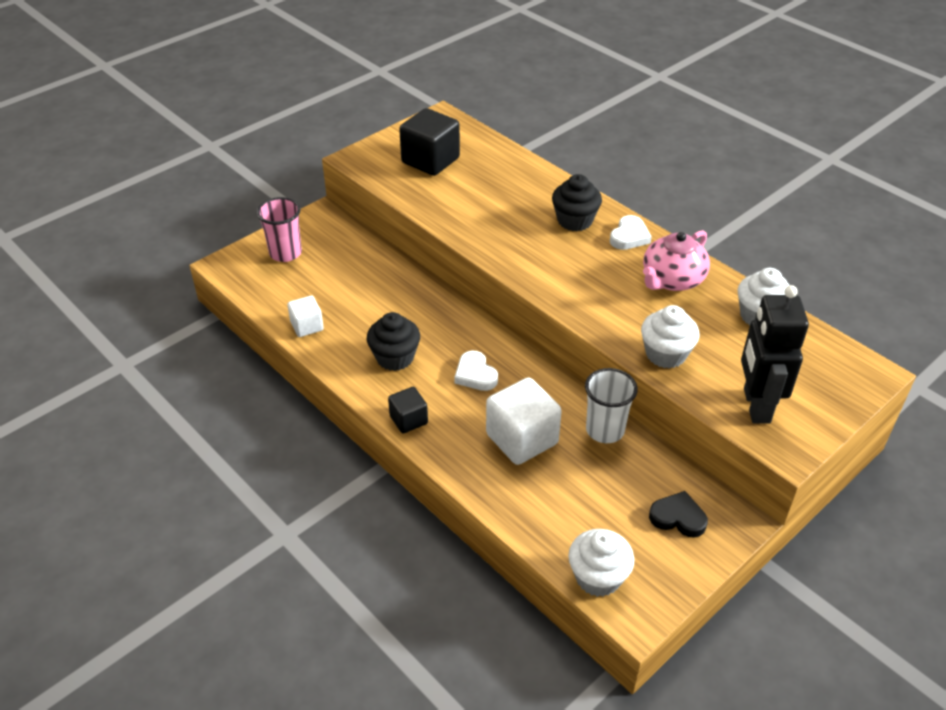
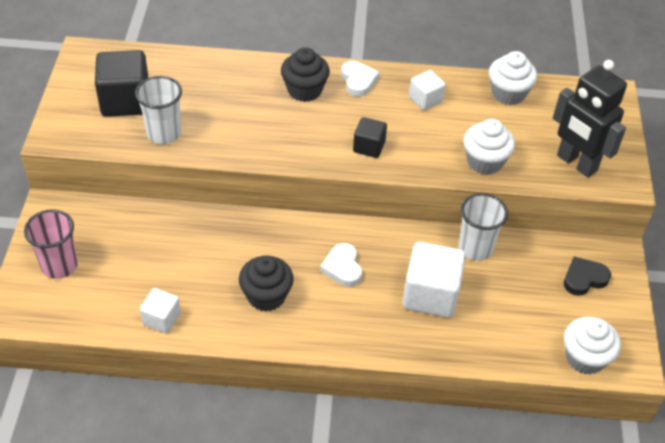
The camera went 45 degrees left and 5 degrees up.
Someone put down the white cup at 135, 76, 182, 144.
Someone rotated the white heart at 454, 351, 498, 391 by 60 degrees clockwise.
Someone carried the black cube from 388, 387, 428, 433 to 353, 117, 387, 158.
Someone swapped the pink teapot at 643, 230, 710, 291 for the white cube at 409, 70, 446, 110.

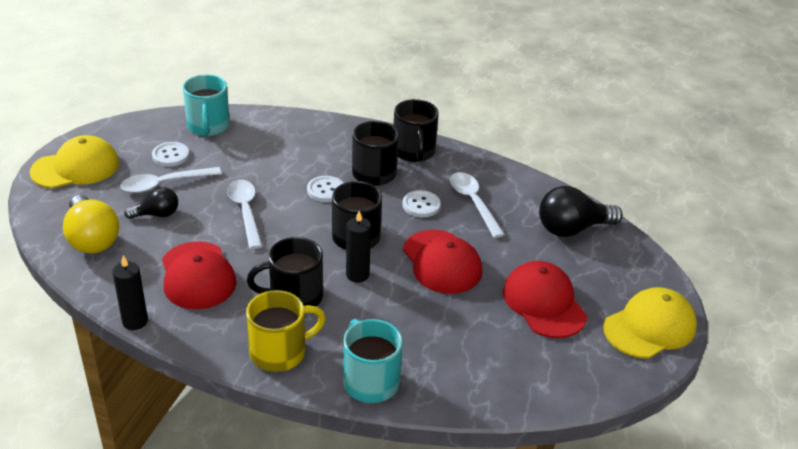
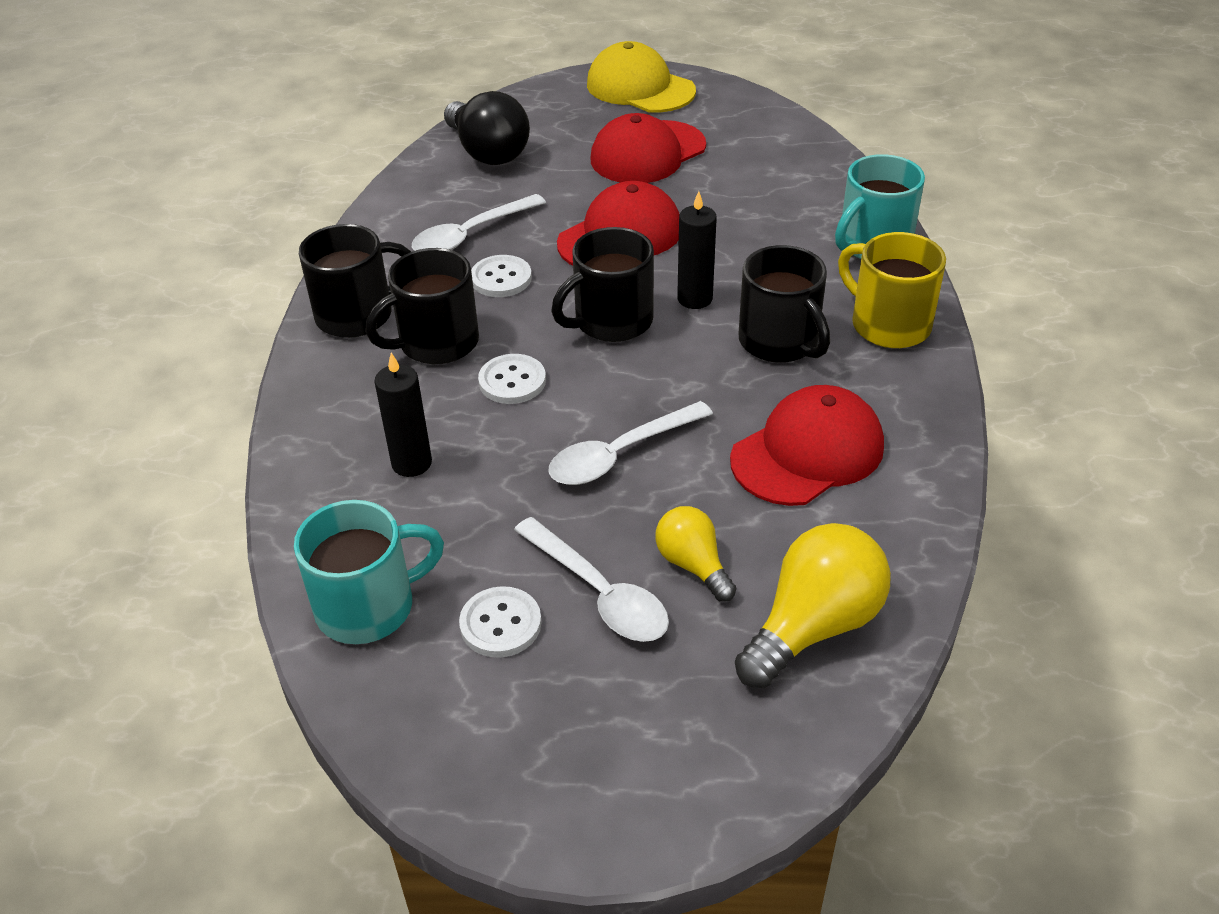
The camera went 105 degrees left and 5 degrees up.
Someone carried the black candle from 113, 255, 148, 330 to 374, 353, 432, 477.
Someone repainted the black light bulb at 124, 187, 178, 219, which became the yellow light bulb at 655, 506, 736, 602.
Someone took away the yellow cap at 30, 135, 119, 188.

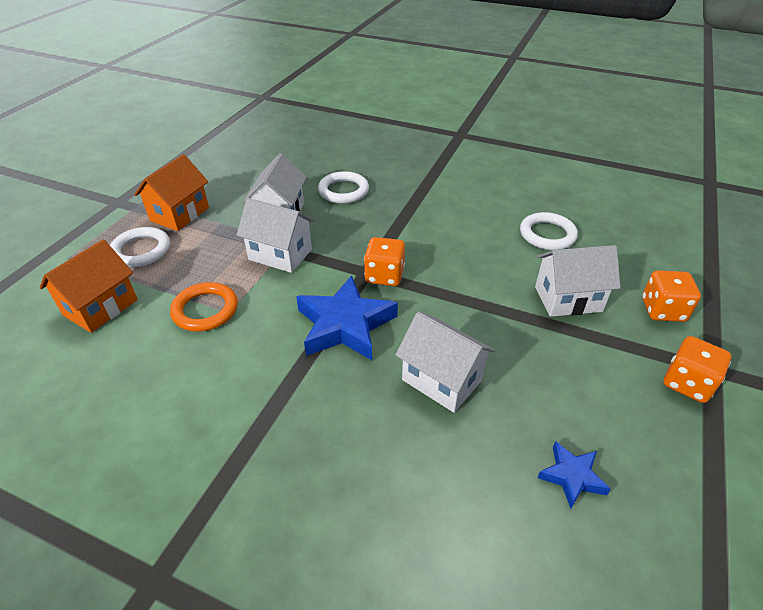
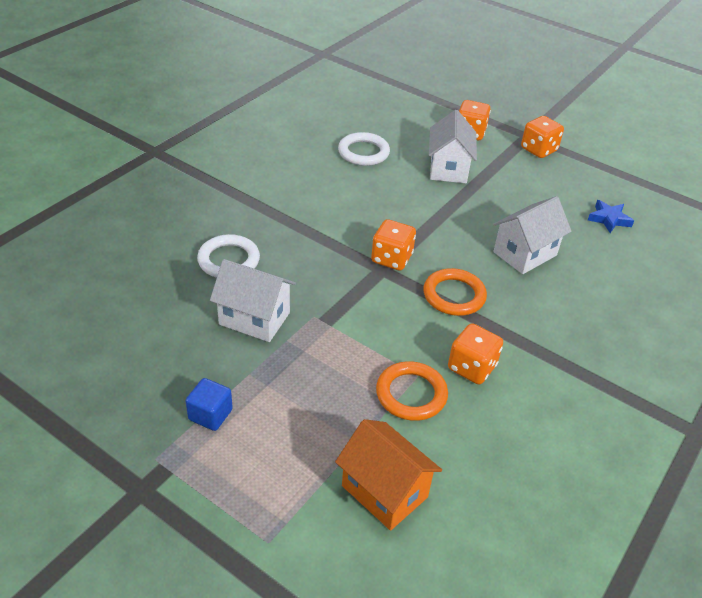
The camera went 80 degrees left and 0 degrees up.
Someone swapped the orange house at 134, 154, 209, 231 for the blue cube at 186, 378, 233, 431.
Someone swapped the blue star at 296, 275, 398, 360 for the orange ring at 423, 268, 487, 316.
Someone put down the orange dice at 448, 323, 503, 384.
Someone took away the white ring at 110, 227, 170, 267.
Someone took away the white house at 236, 198, 314, 273.

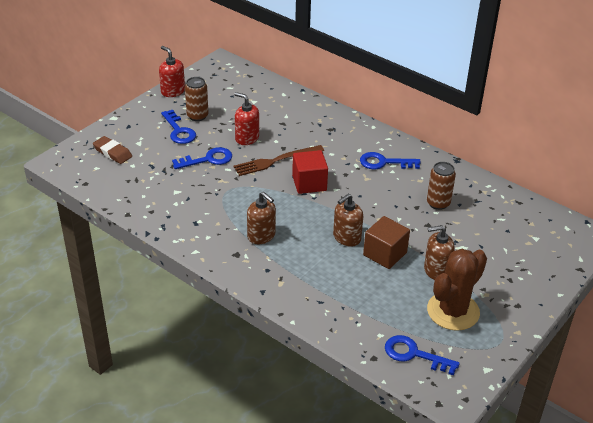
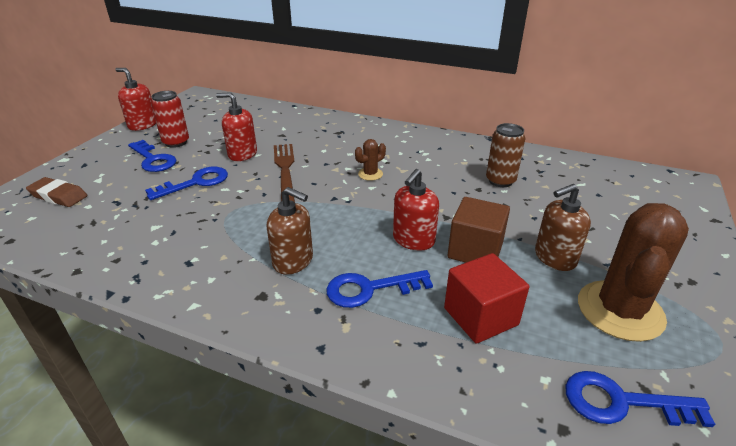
The camera went 15 degrees left and 5 degrees down.
Someone repainted the brown can at 185, 77, 208, 121, which became the red can at 151, 91, 189, 148.
Someone rotated the brown fork at 233, 145, 324, 176 by 120 degrees clockwise.
Someone carried the blue key from 360, 152, 421, 169 to 326, 270, 433, 308.
Someone put down the brown cactus at 355, 139, 386, 181.
Someone repainted the brown soap dispenser at 333, 194, 363, 247, which became the red soap dispenser at 393, 169, 439, 251.
Someone carried the red cube from 292, 150, 328, 194 to 444, 253, 529, 344.

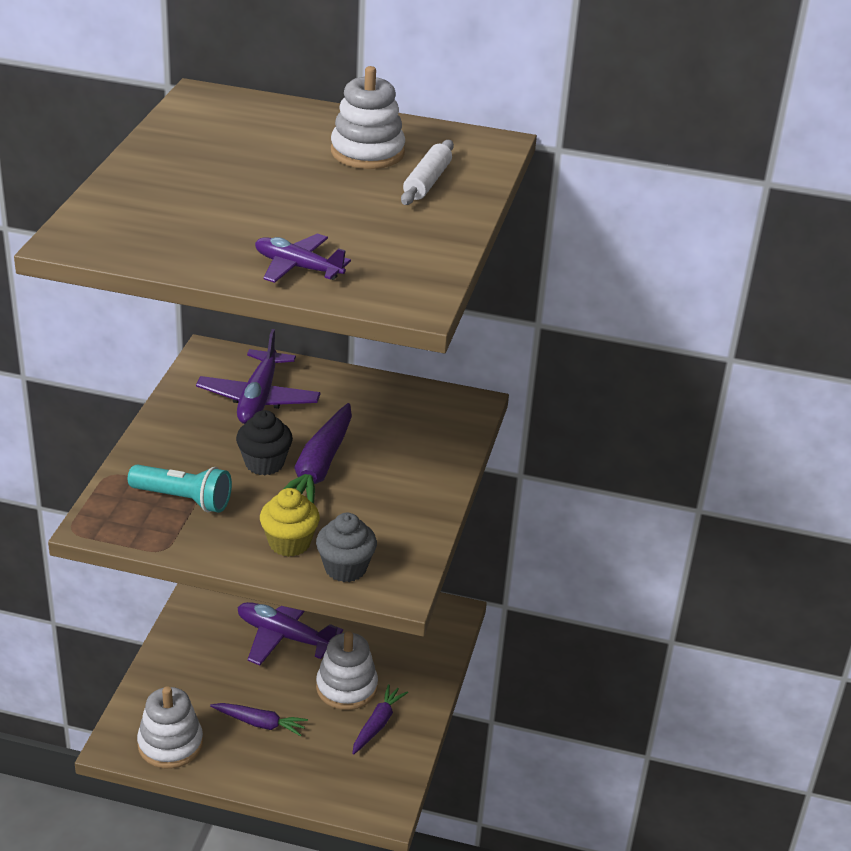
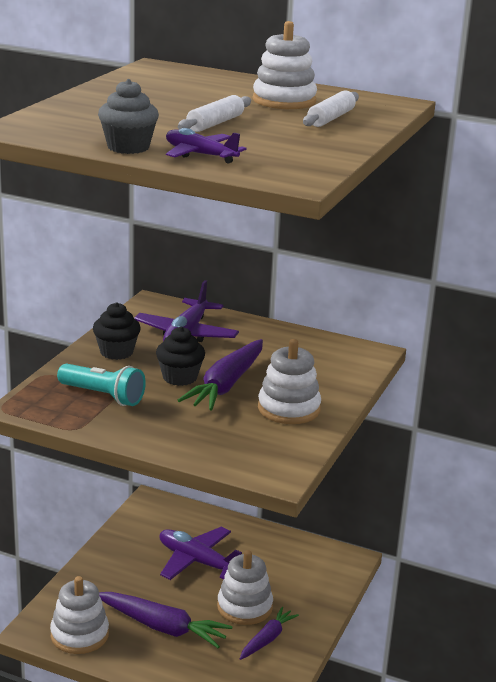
The camera went 10 degrees right and 10 degrees down.
Someone put down the black cupcake at 93, 302, 141, 360.
Someone carried the grey cupcake from 316, 513, 377, 582 to 98, 79, 159, 154.
Someone scaled the purple carrot at 210, 703, 308, 736 by 1.65.
Someone put down the white rolling pin at 178, 95, 251, 132.
Someone put down the white stacking toy at 258, 339, 321, 424.
Someone took away the yellow cupcake at 260, 488, 320, 557.

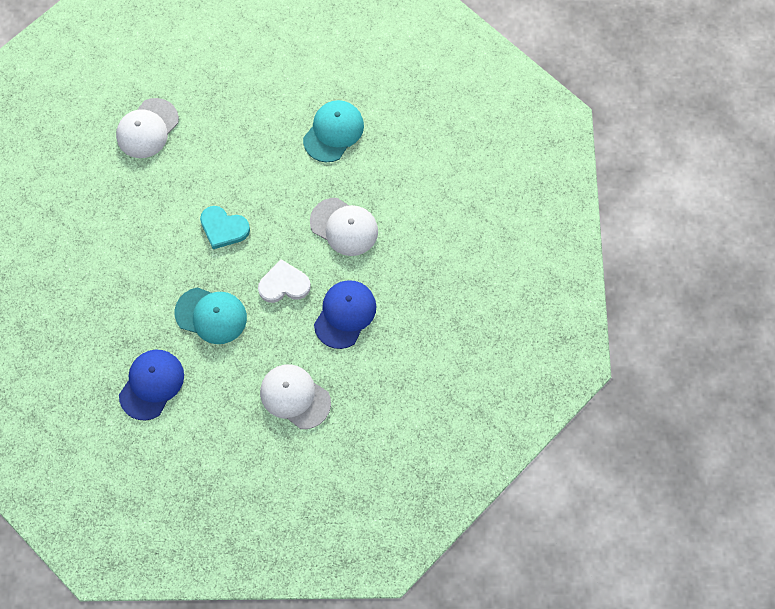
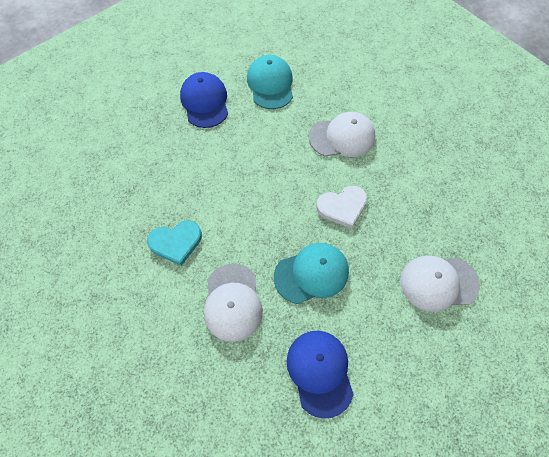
The camera went 40 degrees left and 5 degrees down.
Someone carried the turquoise heart from 200, 206, 250, 249 to 147, 220, 202, 266.
Someone carried the blue cap from 314, 280, 376, 349 to 180, 72, 228, 128.
Someone carried the white cap from 116, 98, 179, 158 to 204, 264, 263, 342.
Someone rotated the white heart at 258, 259, 311, 303 by 150 degrees counterclockwise.

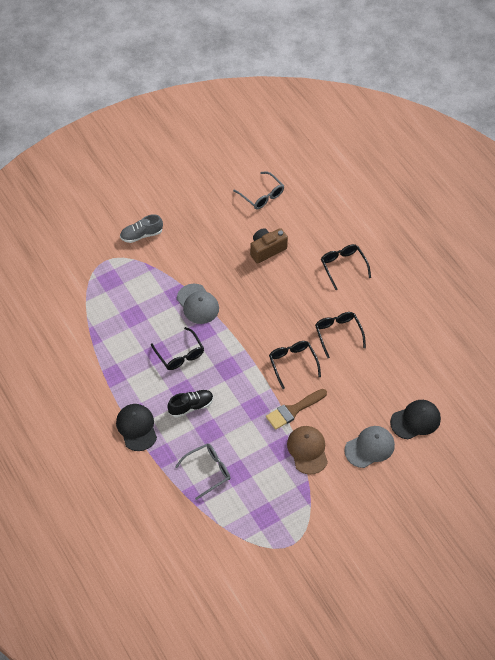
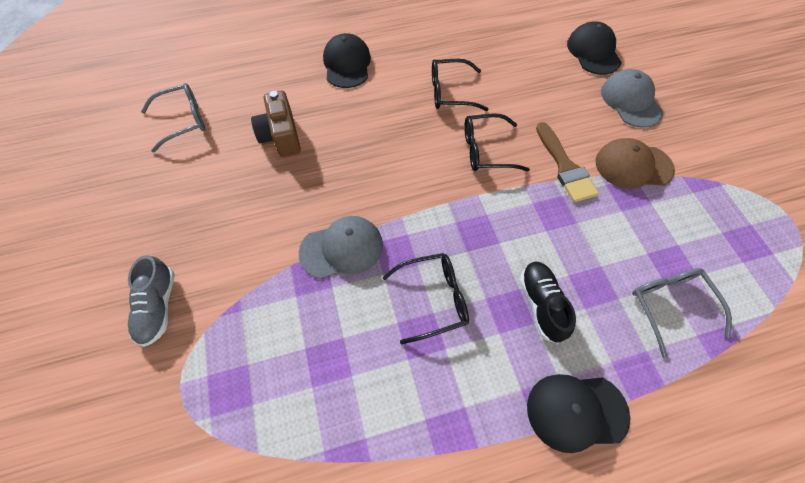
The camera went 75 degrees left and 5 degrees up.
Someone swapped the black glasses at 321, 244, 371, 290 for the black cap at 323, 33, 371, 88.

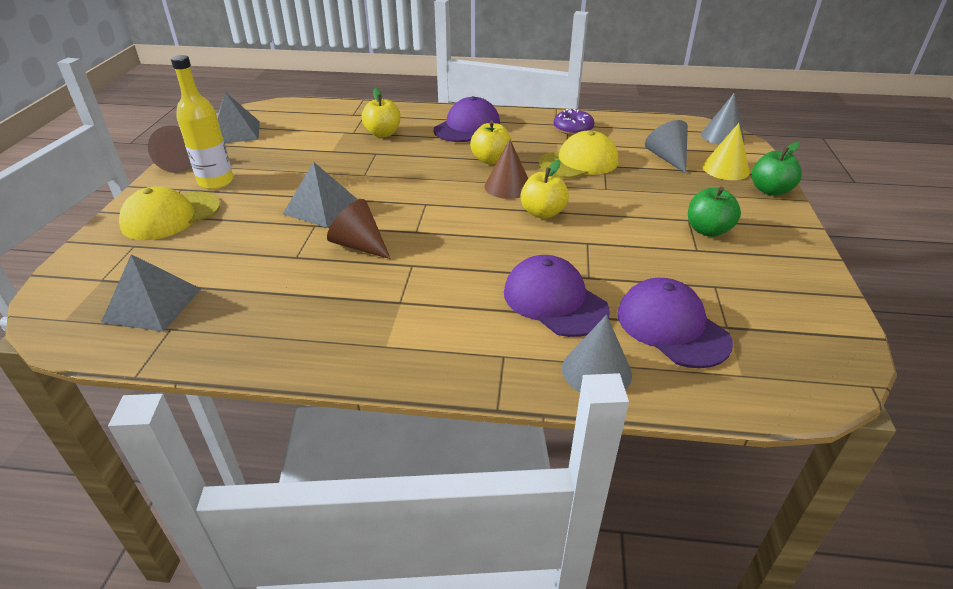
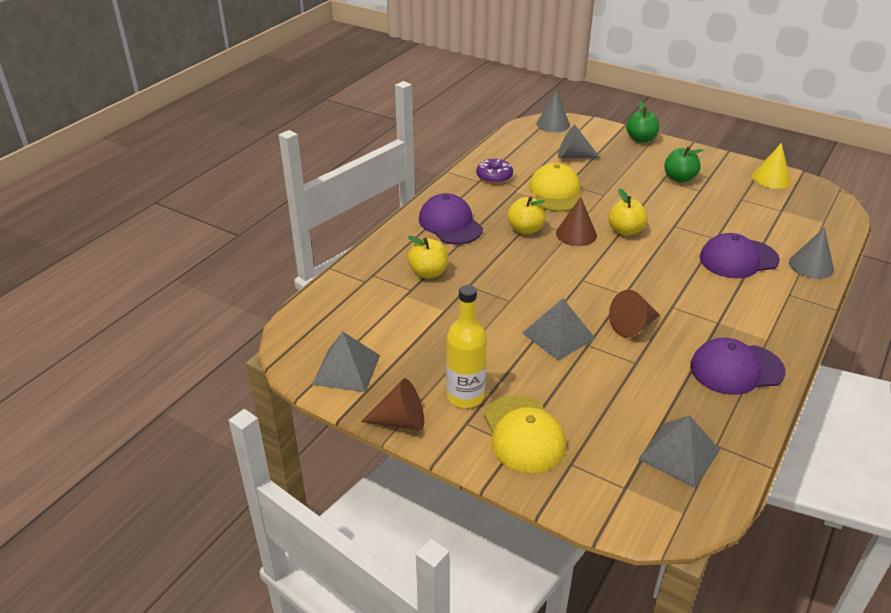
The camera went 65 degrees left and 0 degrees up.
Someone carried the purple cap from 617, 278, 733, 368 to 690, 338, 786, 395.
Someone carried the yellow cone from 702, 123, 750, 180 to 752, 143, 791, 189.

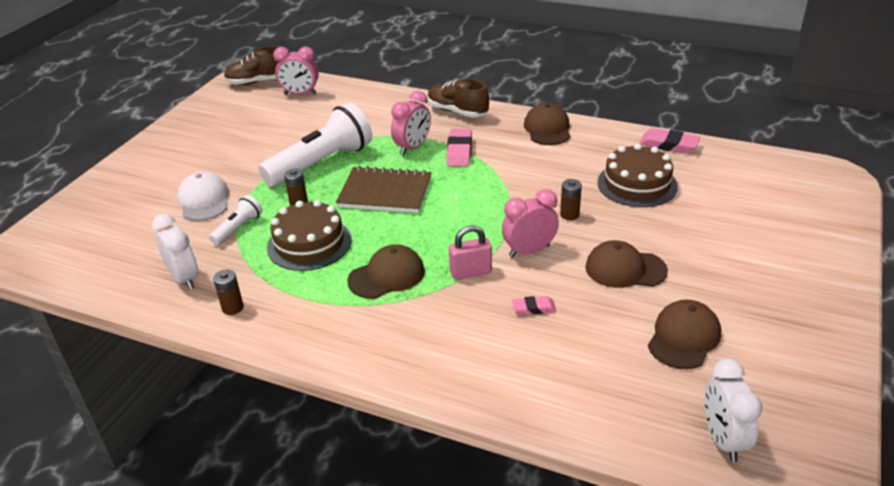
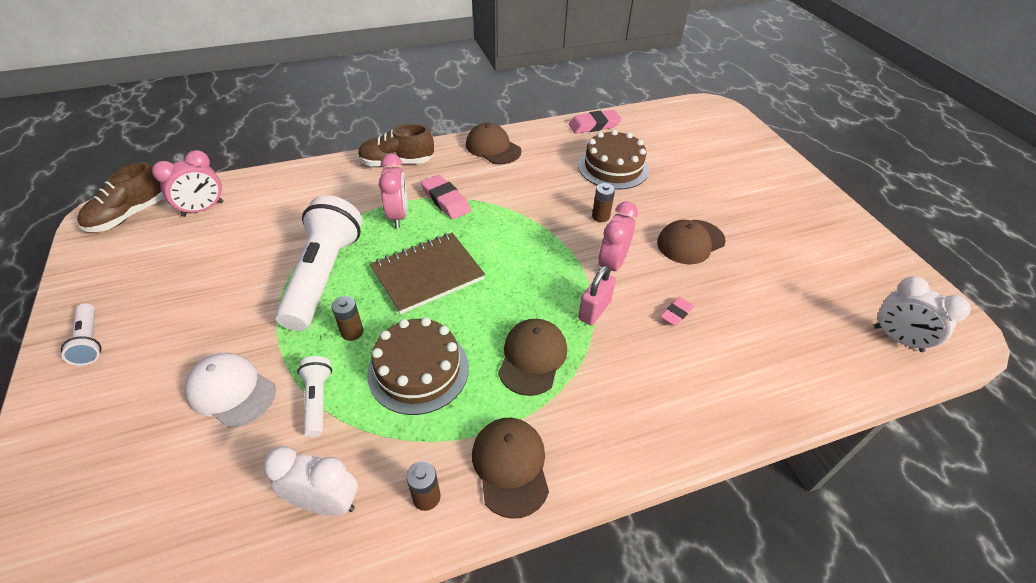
The camera went 45 degrees left and 10 degrees up.
Someone put down the white flashlight at 61, 303, 102, 366.
Someone carried the brown cap from 648, 300, 721, 369 to 472, 418, 549, 519.

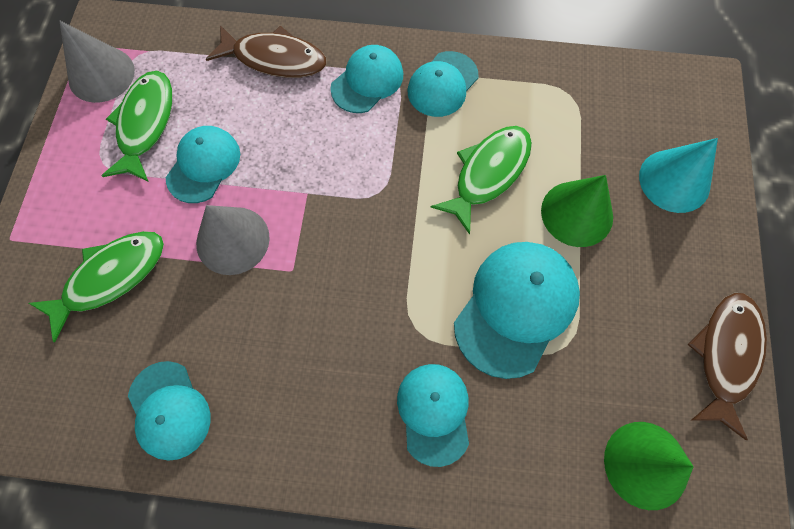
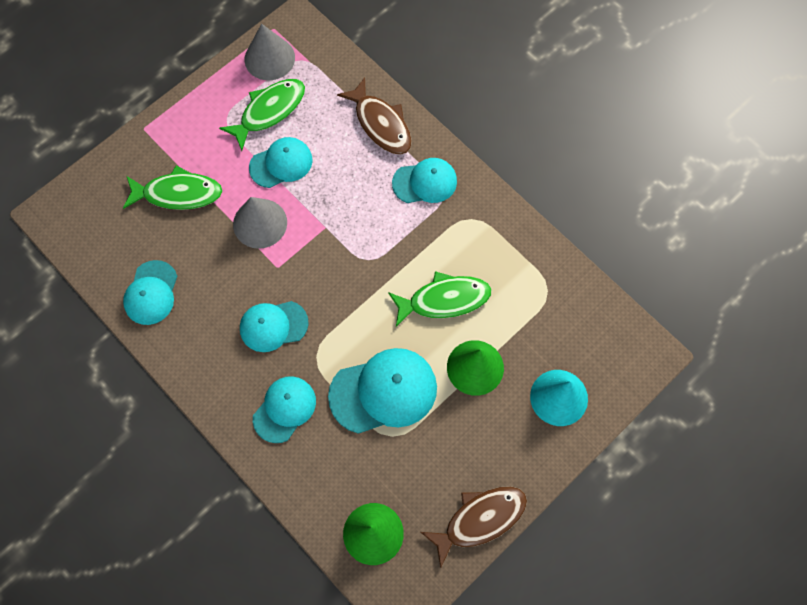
The camera went 40 degrees right and 0 degrees up.
Someone carried the turquoise cap from 408, 51, 478, 117 to 240, 301, 309, 352.

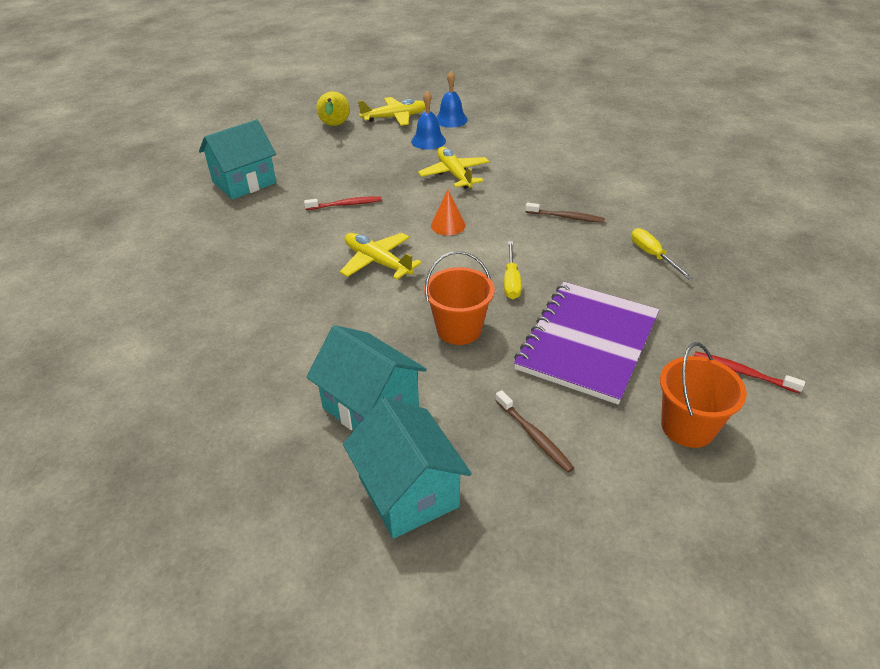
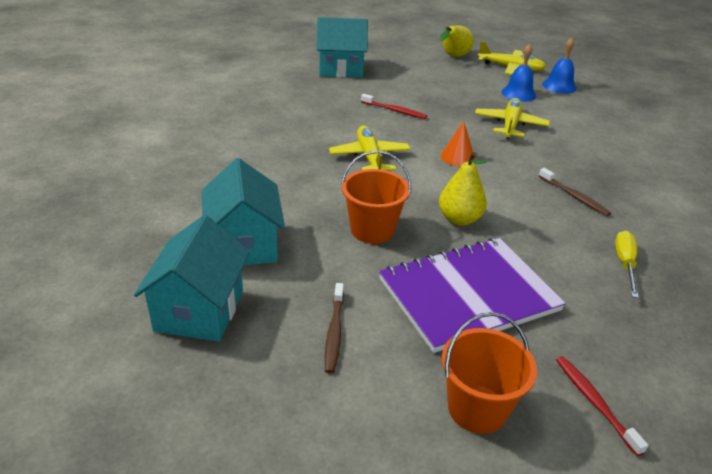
The camera went 35 degrees right and 5 degrees down.
Someone swapped the yellow screwdriver at 504, 241, 521, 299 for the yellow pear at 439, 152, 487, 226.

